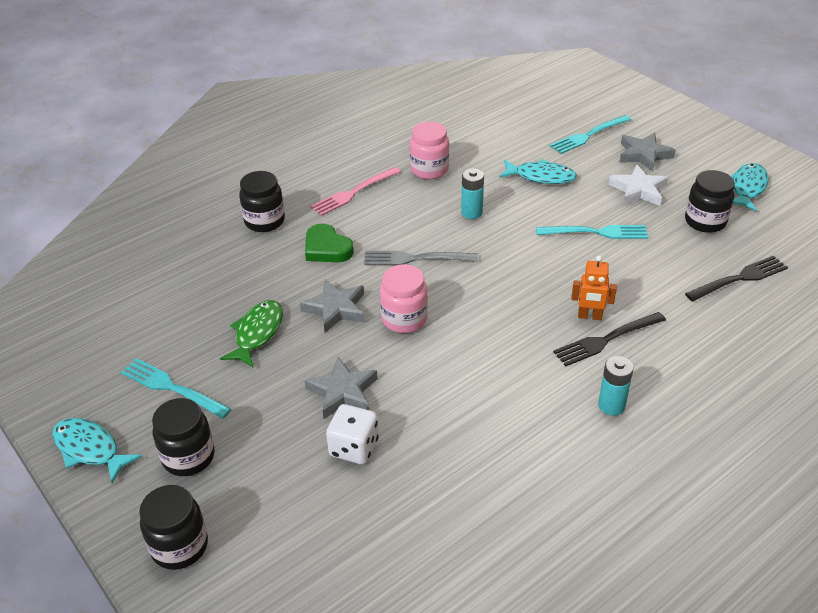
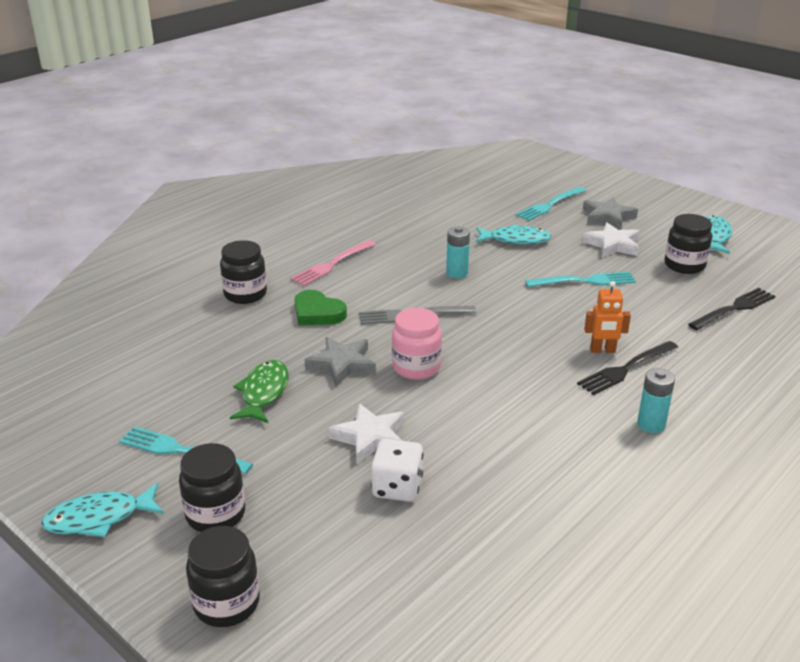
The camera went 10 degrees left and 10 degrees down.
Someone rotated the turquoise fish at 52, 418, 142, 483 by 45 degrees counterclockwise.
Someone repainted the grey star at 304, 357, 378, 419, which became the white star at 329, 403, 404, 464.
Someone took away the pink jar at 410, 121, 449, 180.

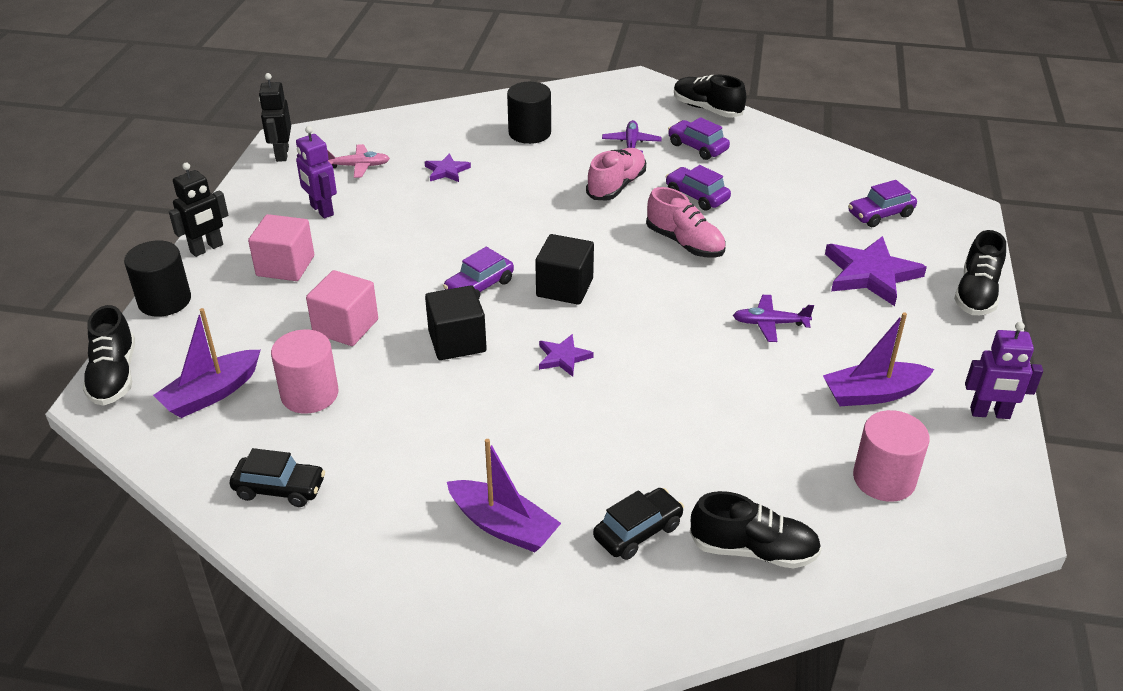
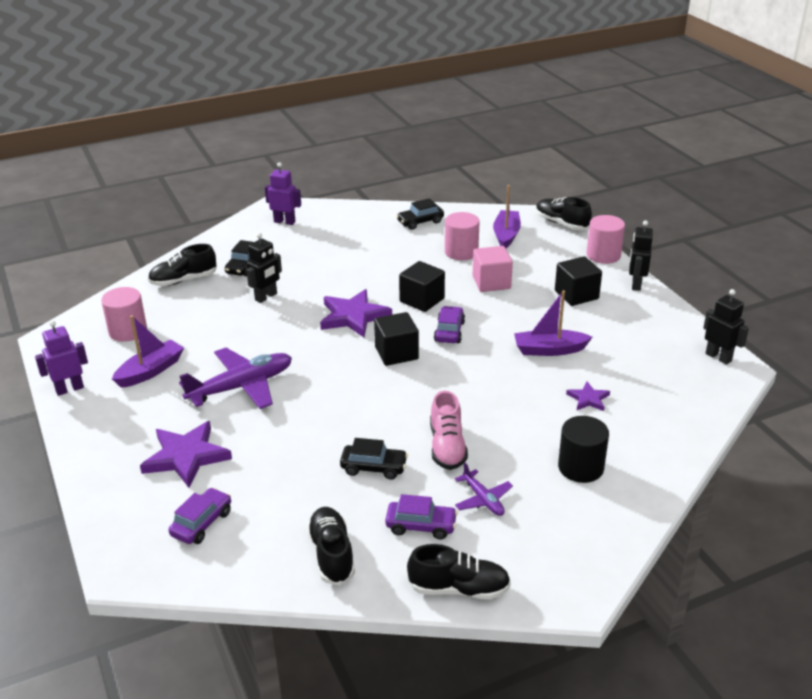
The camera went 145 degrees right and 5 degrees down.
Someone scaled the purple plane at 733, 295, 814, 342 by 1.95.
Someone put down the black robot at 246, 233, 282, 303.
Someone carried the purple robot from 296, 126, 337, 218 to 265, 162, 301, 225.
Someone carried the black shoe from 954, 230, 1006, 315 to 307, 507, 355, 585.
Someone scaled the purple star at 539, 334, 594, 377 by 1.91.
Someone repainted the purple car at 665, 165, 731, 211, which became the black car at 340, 438, 408, 480.
Someone carried the purple boat from 447, 439, 561, 552 to 514, 291, 593, 356.
Someone repainted the pink cube at 248, 214, 314, 281, which became the black cube at 555, 256, 602, 306.
Someone repainted the black cylinder at 124, 241, 191, 317, which became the pink cylinder at 587, 215, 625, 264.
Someone took away the pink plane at 327, 144, 390, 178.
Someone took away the pink shoe at 646, 187, 726, 258.

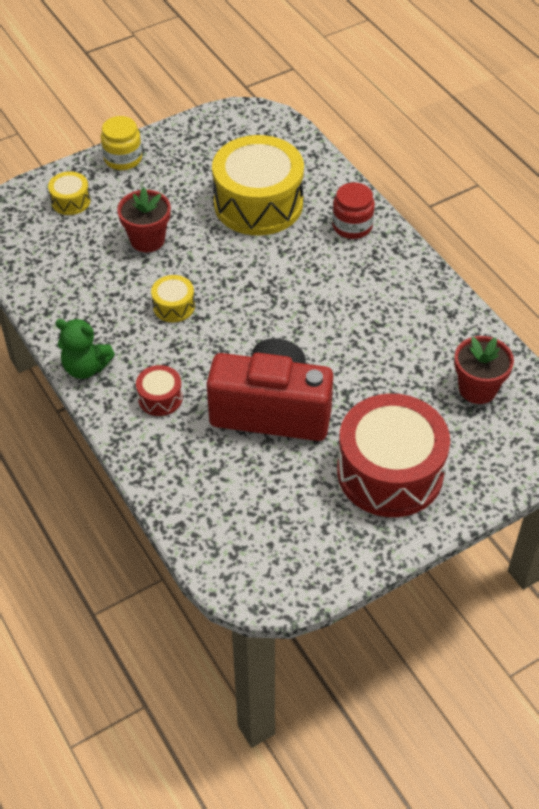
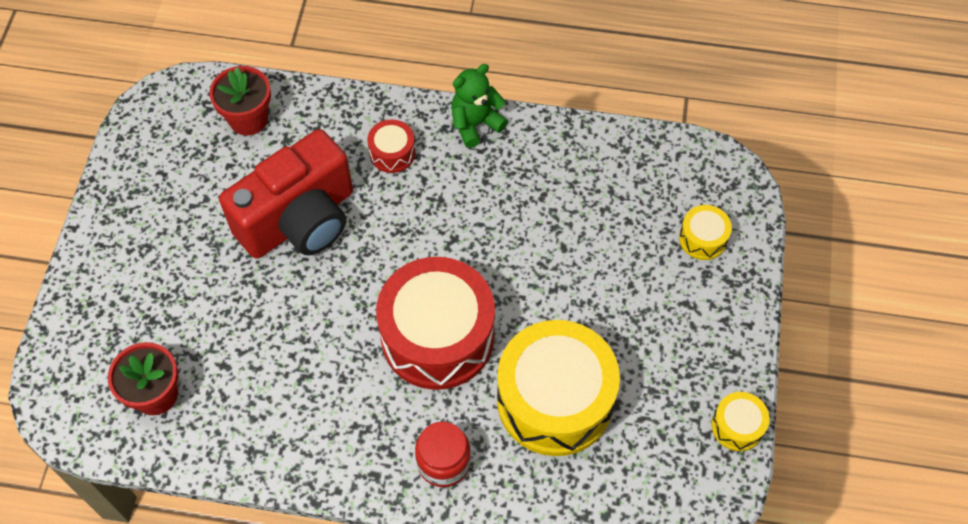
The camera went 130 degrees right and 10 degrees up.
Someone carried the red flower pot from 117, 187, 171, 252 to 209, 66, 271, 136.
Someone carried the red drum from 337, 393, 450, 517 to 376, 257, 495, 390.
Someone carried the yellow drum from 151, 275, 195, 322 to 712, 392, 770, 451.
Someone took away the yellow jar at 101, 116, 142, 170.

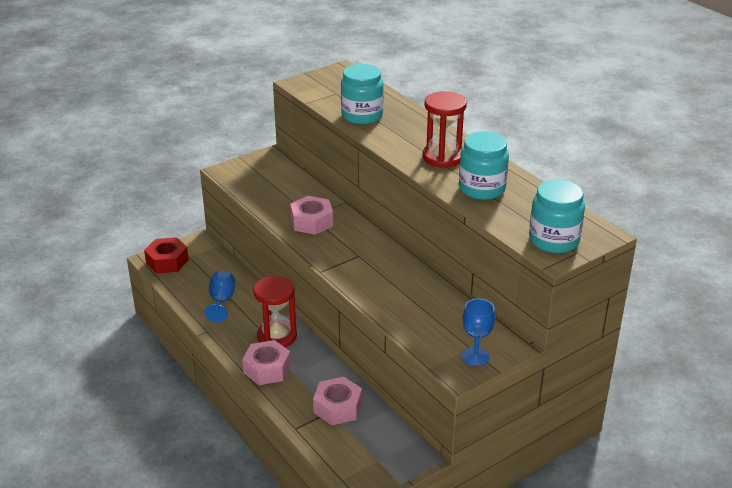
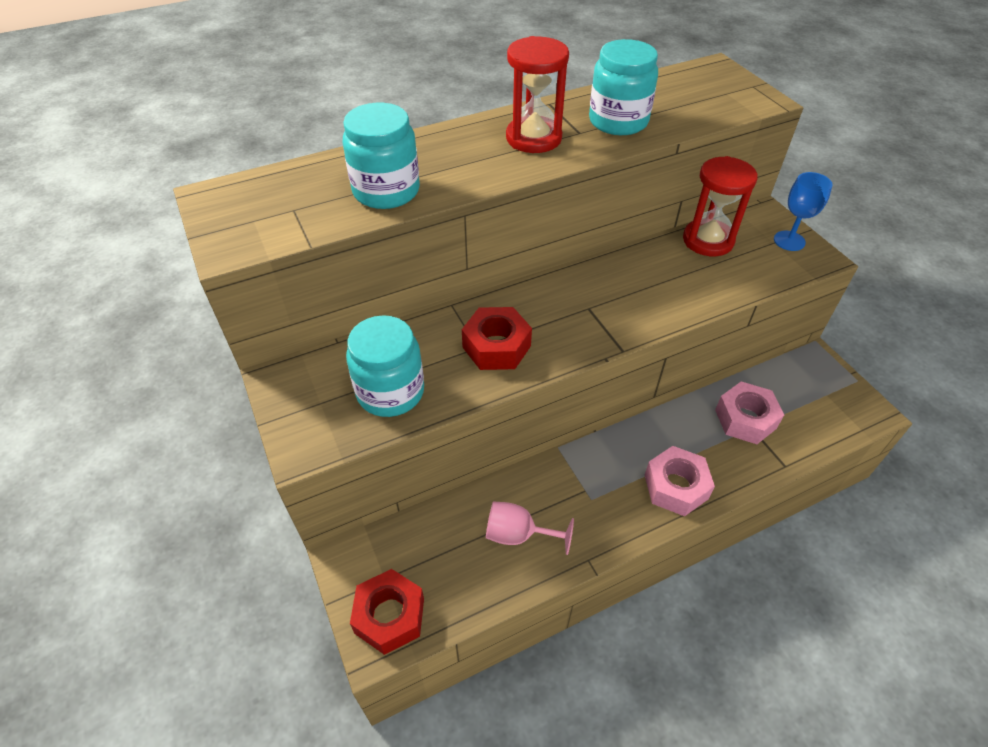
The camera went 80 degrees left and 15 degrees up.
Someone carried the turquoise jar from 529, 179, 585, 253 to 346, 315, 424, 417.
Someone repainted the pink nut at 290, 196, 333, 235, which became the red nut at 462, 307, 532, 370.
Someone repainted the blue goblet at 204, 271, 235, 322, which became the pink goblet at 486, 501, 574, 555.
Someone carried the red hourglass from 253, 276, 297, 348 to 683, 156, 758, 256.

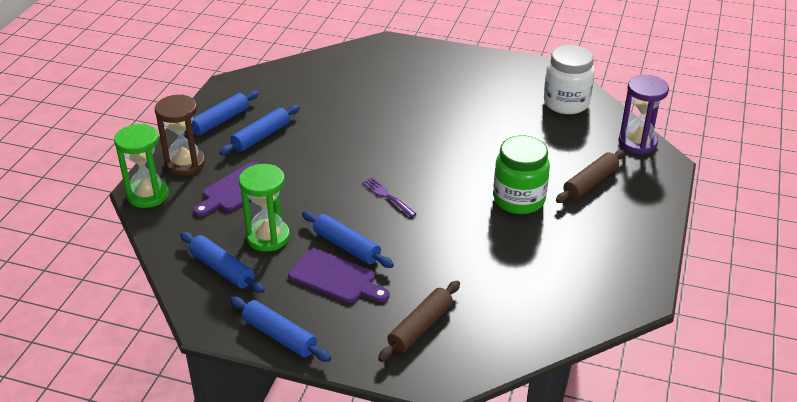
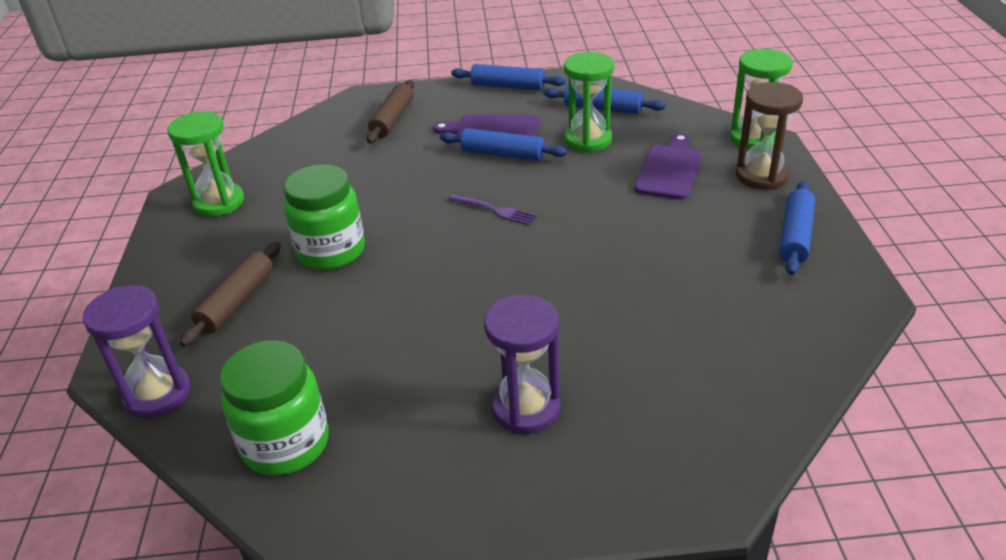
The camera went 160 degrees right and 0 degrees up.
Someone put down the green hourglass at 167, 111, 244, 217.
Someone repainted the white jar at 544, 45, 595, 114, which became the green jar at 220, 340, 329, 476.
Someone put down the purple hourglass at 484, 295, 561, 434.
Someone took away the blue rolling pin at 219, 105, 300, 155.

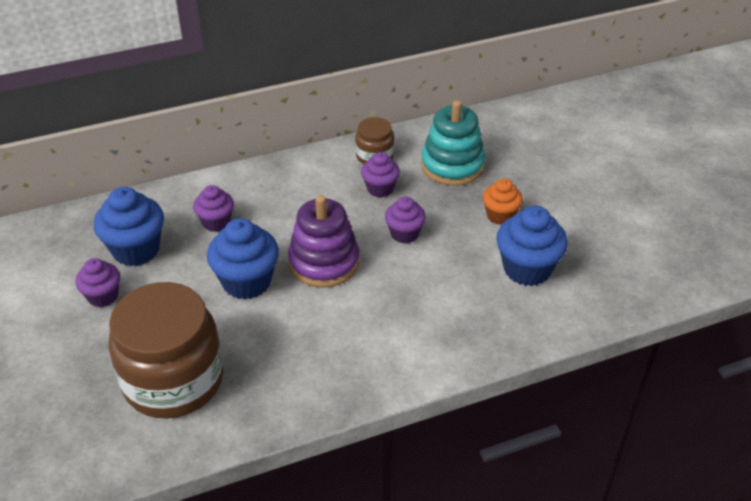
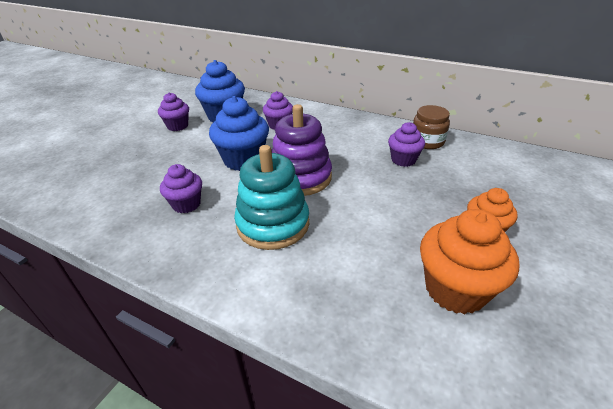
The camera went 50 degrees right and 5 degrees down.
Someone carried the purple cupcake from 385, 196, 426, 244 to 160, 164, 202, 213.
Someone carried the turquoise stacking toy from 421, 100, 485, 186 to 234, 145, 309, 250.
Someone repainted the blue cupcake at 497, 206, 568, 286, which became the orange cupcake at 420, 209, 519, 314.
Someone took away the brown jar at 109, 282, 224, 418.

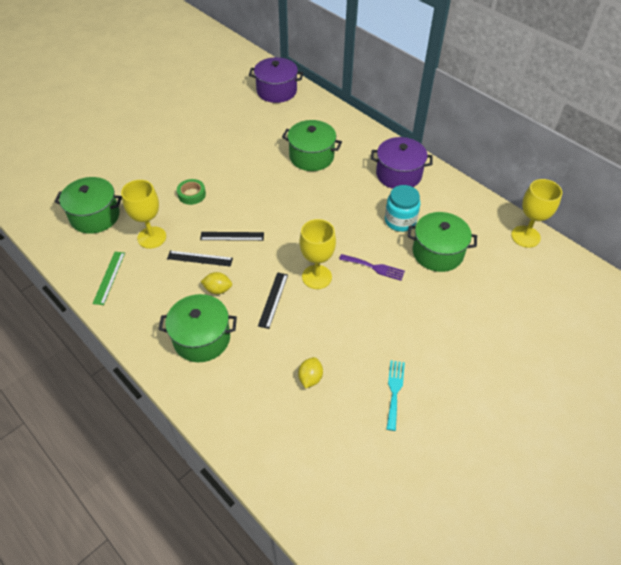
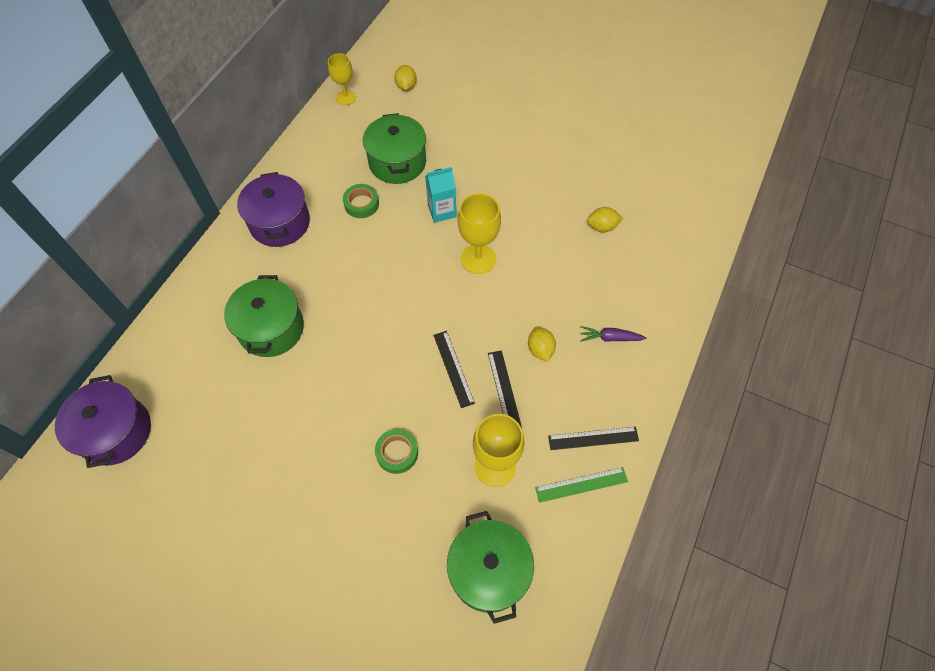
The camera went 110 degrees left and 10 degrees up.
Someone scaled the yellow goblet at 511, 179, 562, 248 by 0.65.
Someone swapped the turquoise jar at 385, 185, 420, 232 for the green tape at 343, 184, 379, 218.
Someone put down the yellow lemon at 394, 65, 417, 91.
Someone swapped the purple fork at 339, 254, 405, 281 for the turquoise carton at 425, 167, 456, 223.
Someone carried the black ruler from 258, 272, 288, 329 to 548, 427, 639, 450.
Someone swapped the green pot at 158, 294, 237, 362 for the purple carrot at 580, 326, 646, 342.
Someone took away the turquoise fork at 386, 360, 405, 431.

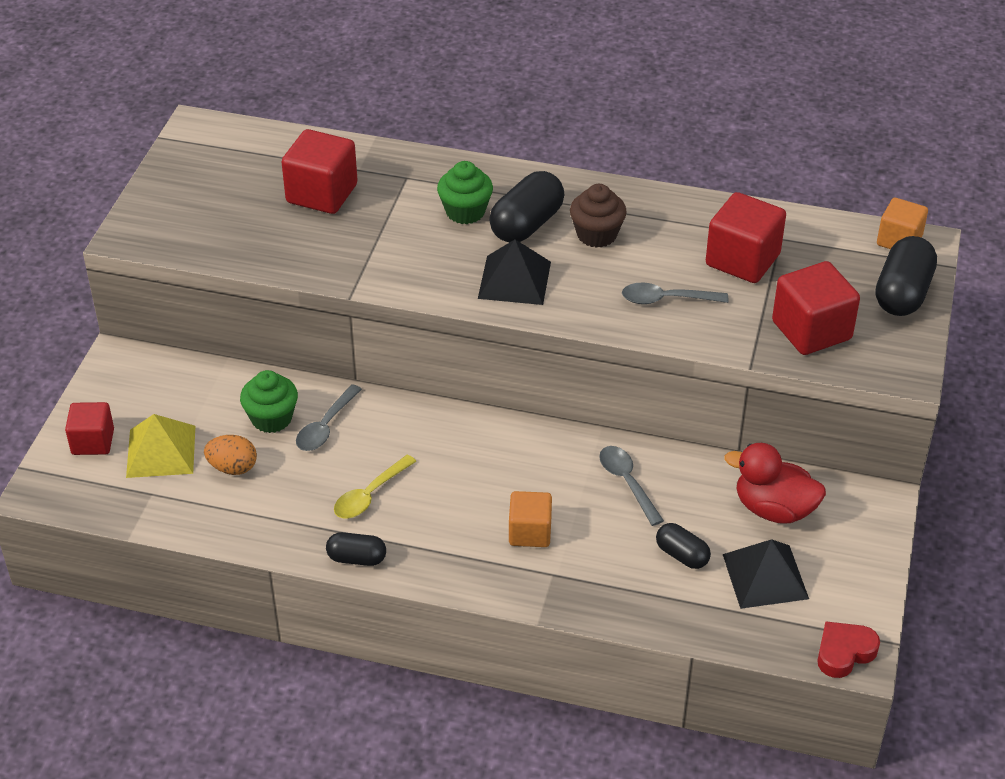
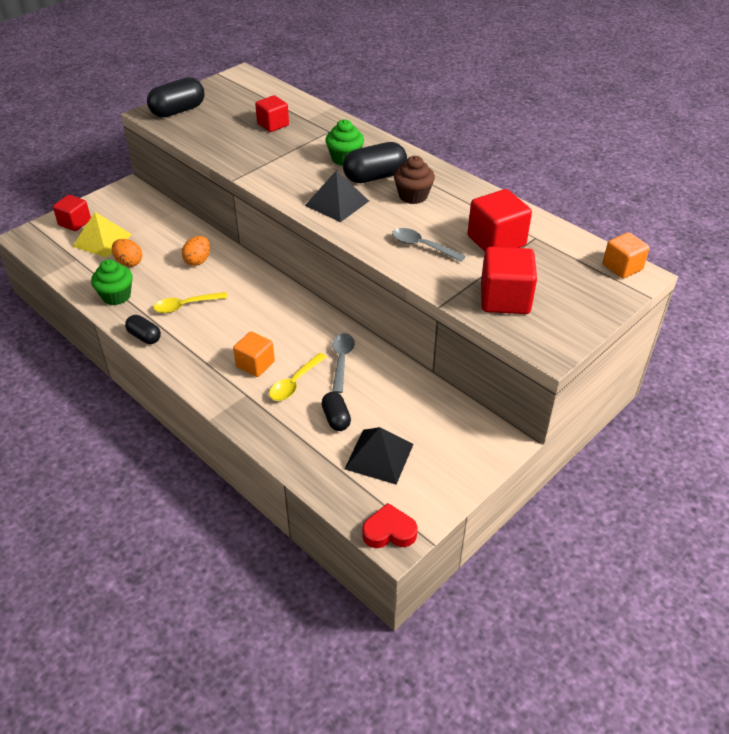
The camera went 30 degrees right and 0 degrees up.
Someone carried the green cupcake from 240, 370, 298, 433 to 91, 259, 133, 305.
Someone carried the black capsule from 876, 236, 937, 316 to 147, 77, 205, 118.
Someone swapped the grey spoon at 296, 384, 362, 451 for the orange egg at 182, 236, 210, 266.
Someone scaled the red cube at 282, 129, 358, 214 by 0.65.
Someone put down the yellow spoon at 269, 353, 327, 401.
Someone took away the red duck at 724, 443, 826, 524.

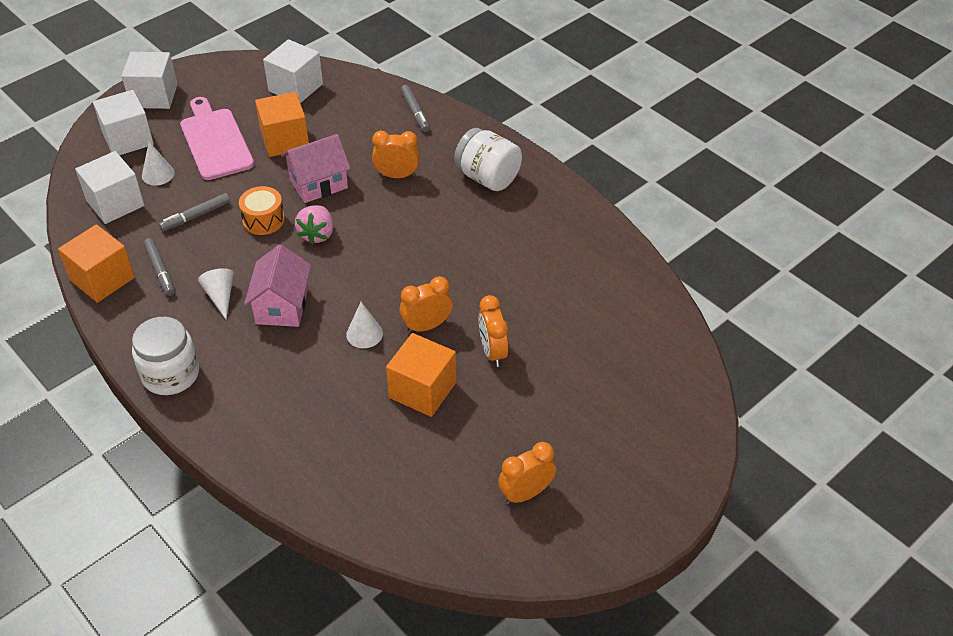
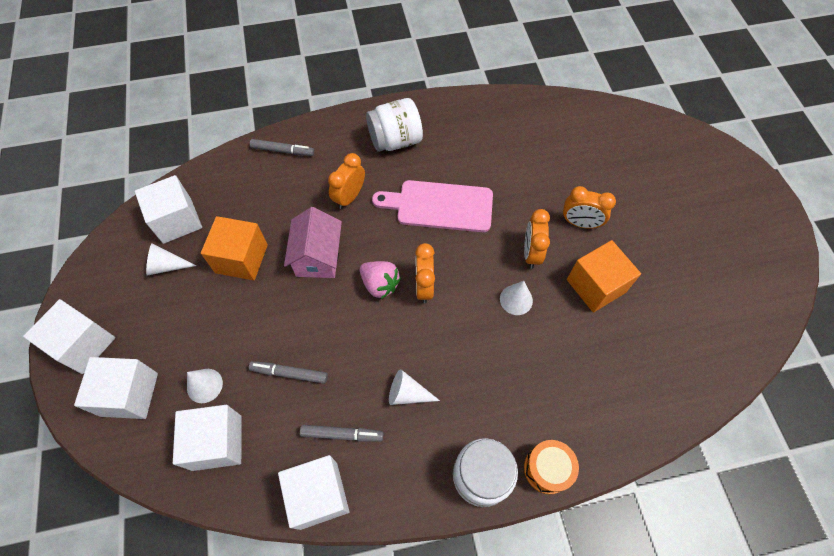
The camera went 60 degrees left and 15 degrees up.
Someone put down the white cone at 146, 243, 196, 276.
Someone rotated the grey marker at 159, 193, 230, 231 by 105 degrees clockwise.
Someone repainted the orange cube at 58, 224, 135, 303, which became the white cube at 278, 455, 349, 530.
Someone carried the pink cutting board from 180, 97, 254, 180 to 372, 180, 493, 232.
Someone carried the orange clock from 498, 442, 556, 504 to 415, 243, 435, 303.
Someone carried the orange drum from 239, 186, 285, 235 to 524, 440, 579, 494.
Someone took away the pink house at 244, 244, 311, 327.

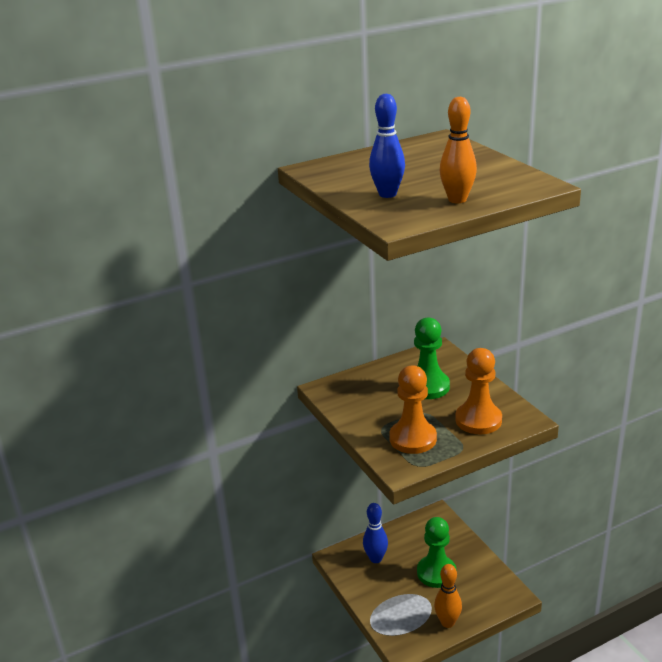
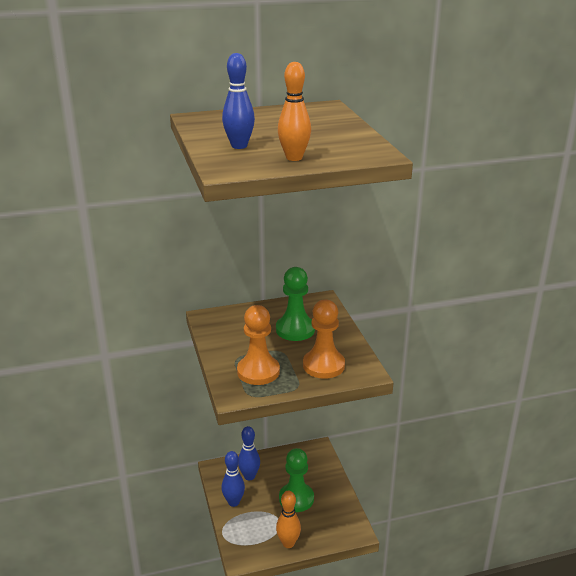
The camera went 10 degrees right and 0 degrees up.
Someone put down the blue bowling pin at 221, 451, 245, 507.

